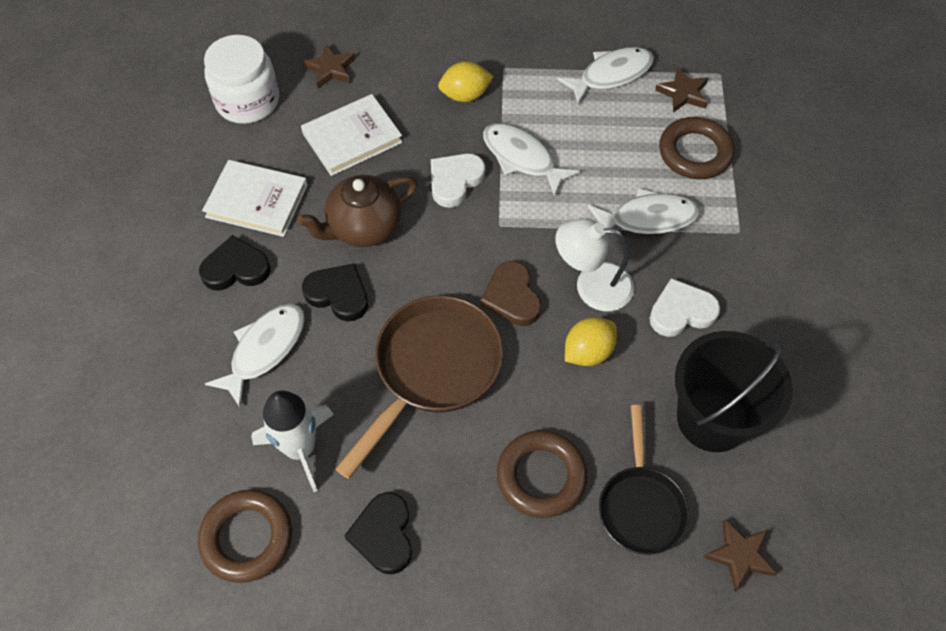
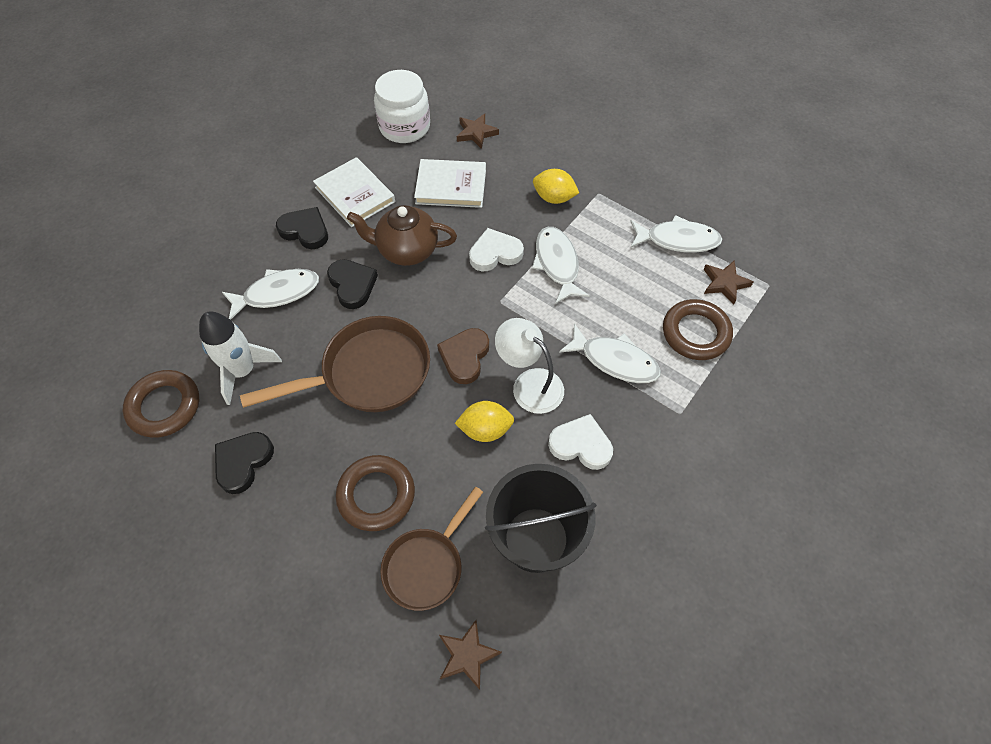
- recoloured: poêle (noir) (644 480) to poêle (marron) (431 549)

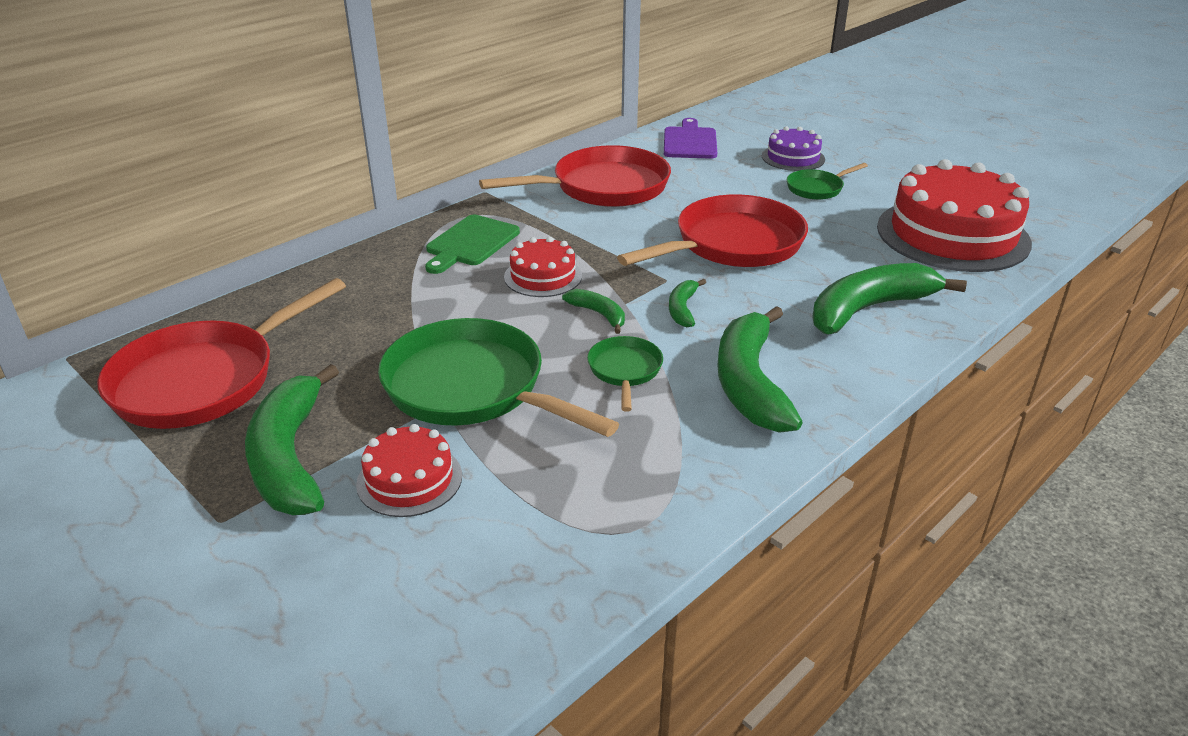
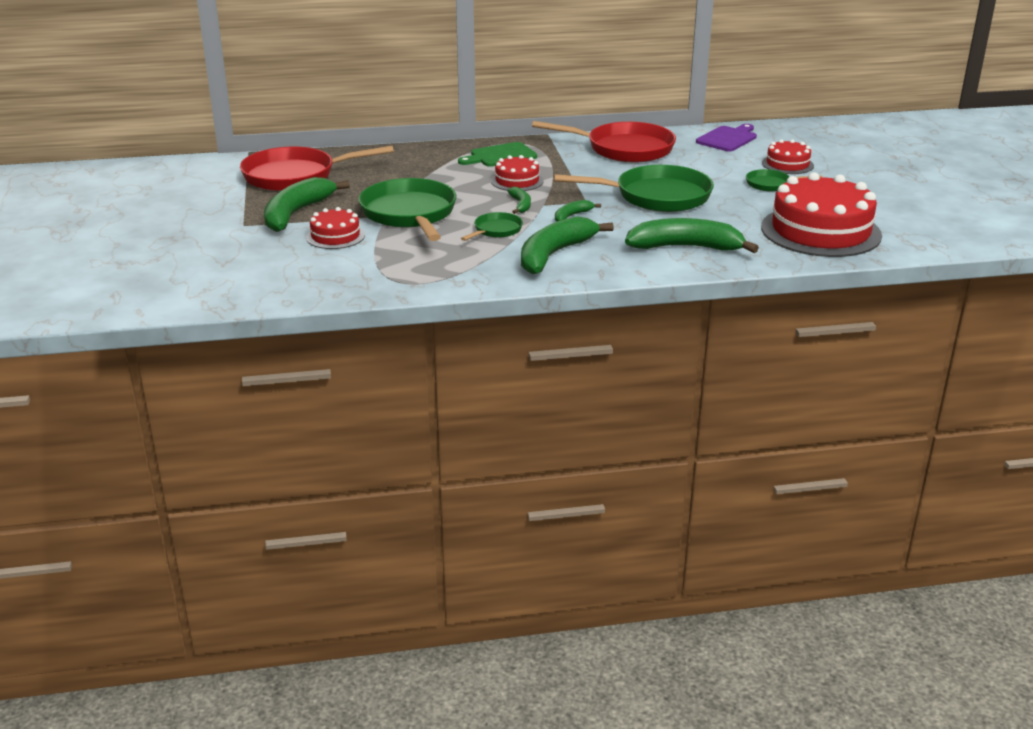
- recoloured: gâteau (violet) (793 148) to gâteau (rouge) (788 156)
- recoloured: poêle (rouge) (712 231) to poêle (vert) (634 188)

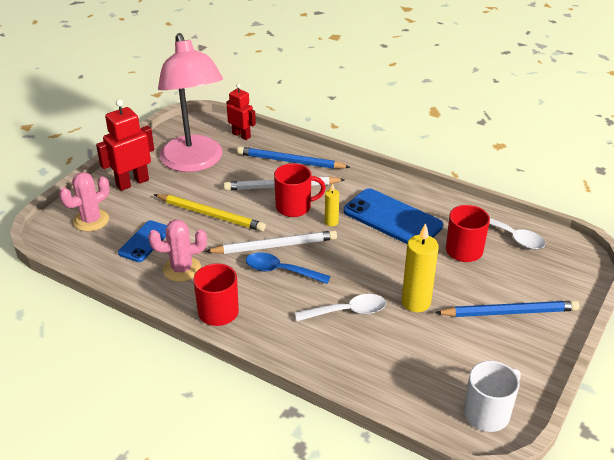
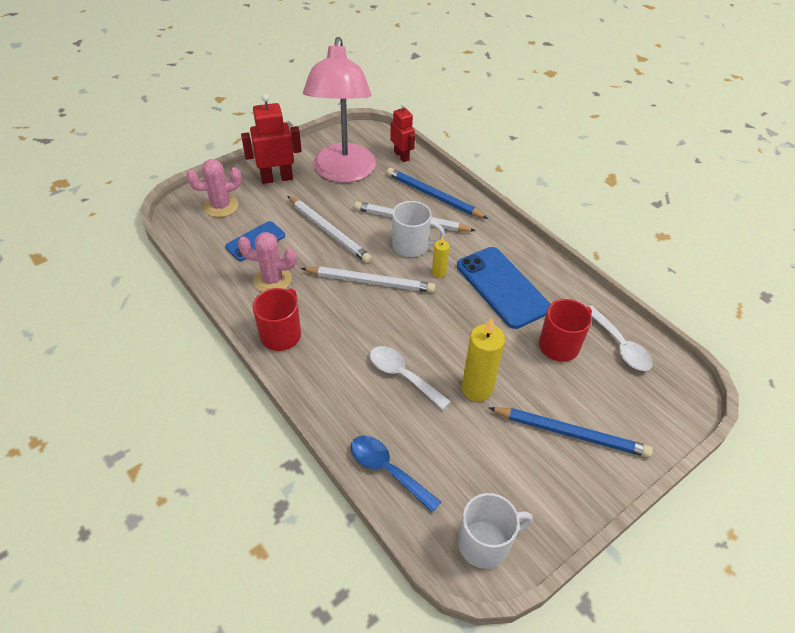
- recoloured: tasse (rouge) (300 190) to tasse (blanc) (418 229)
- recoloured: crayon (jaune) (210 212) to crayon (blanc) (329 229)
- moved: cuillère (bleu) (288 268) to (396 474)
- turned: cuillère (blanc) (340 307) = (410 378) 150 degrees counterclockwise

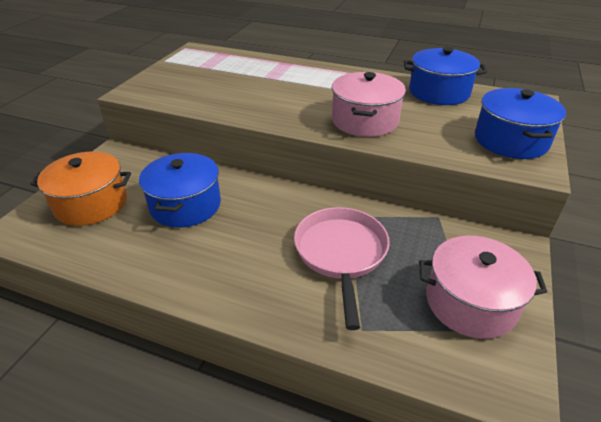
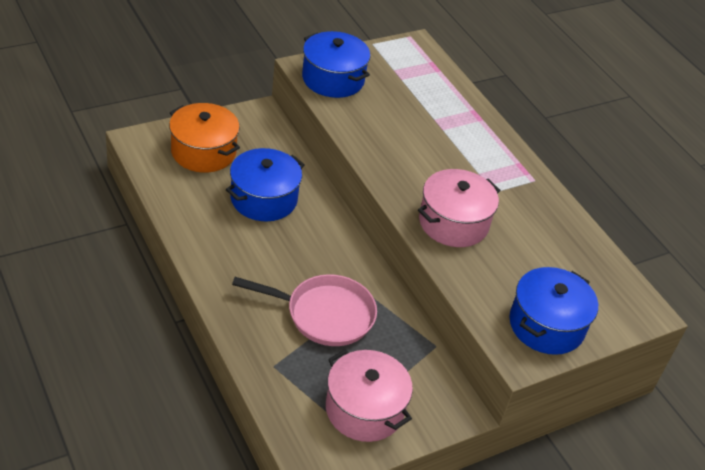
- moved: marmite (bleu) (445 76) to (336 64)
- turned: poêle (rose) (342 268) = (304 310) 60 degrees clockwise

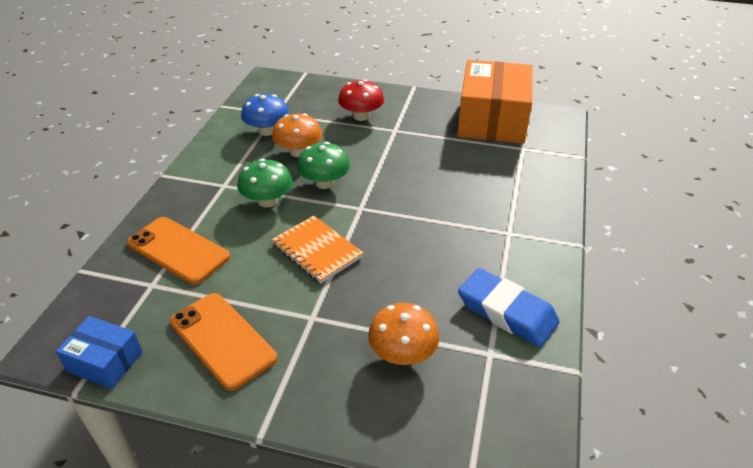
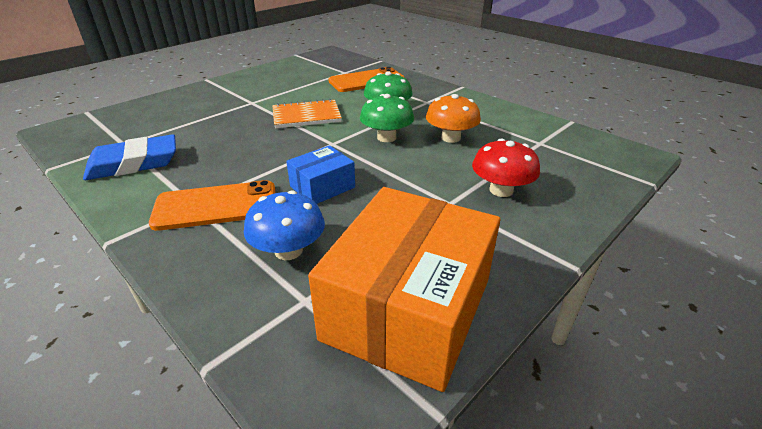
- turned: boîte (orange) (494 102) = (404 289) 75 degrees clockwise
- moved: champignon (bleu) (265 115) to (284 225)
- moved: téléphone (orange) (223 342) to (212 205)
- removed: champignon (orange) (403 334)
- moved: boîte (bleu) (99 352) to (320 174)

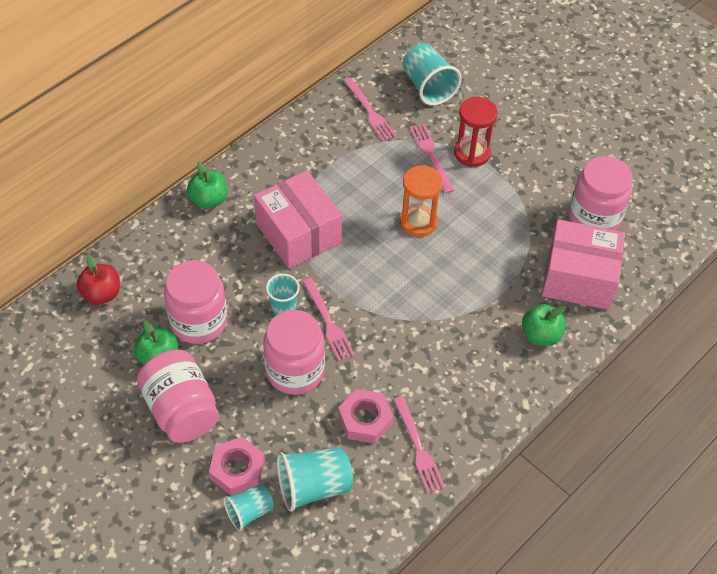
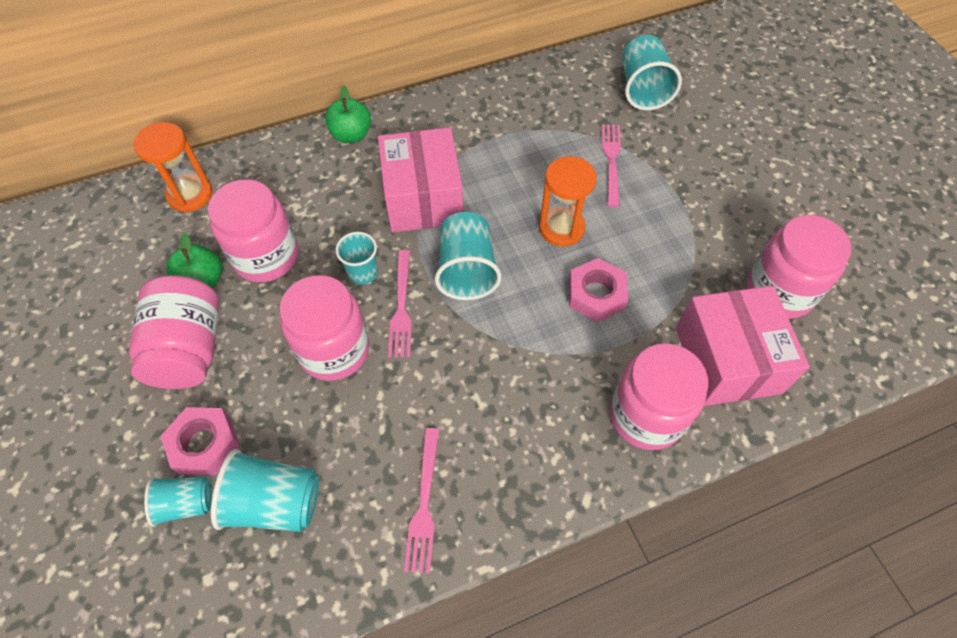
- removed: fourchette (rose) (369 109)
- removed: sablier (rouge) (476 132)
- turned: boîte (rose) (583 264) = (743 346) 45 degrees clockwise
- replaced: pomme (rouge) (98 280) to sablier (orange) (173 167)
- replaced: pomme (vert) (544 325) to bocal (rose) (659 396)
- moved: écrou (rose) (365 416) to (598 290)
- added: gobelet (turquoise) (468 256)

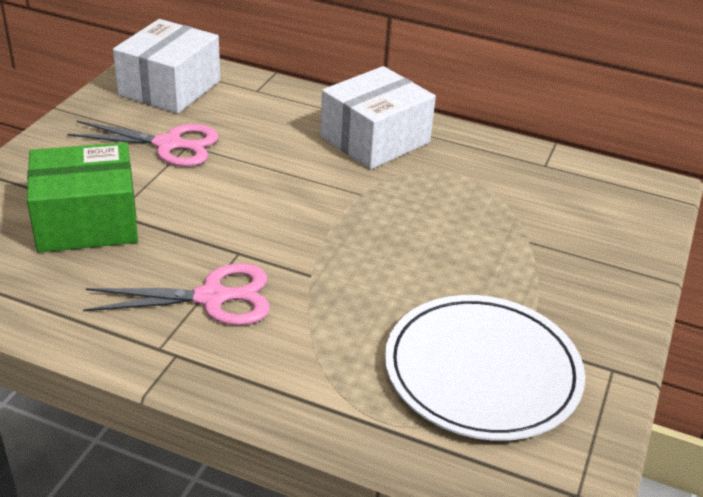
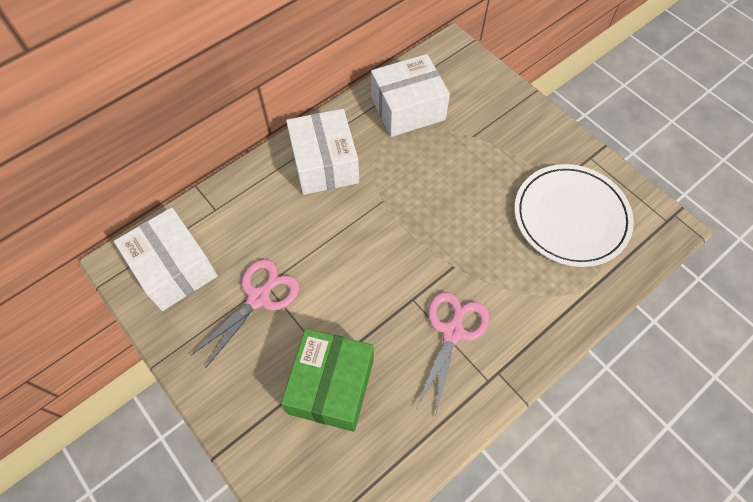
- added: boîte (blanc) (410 95)

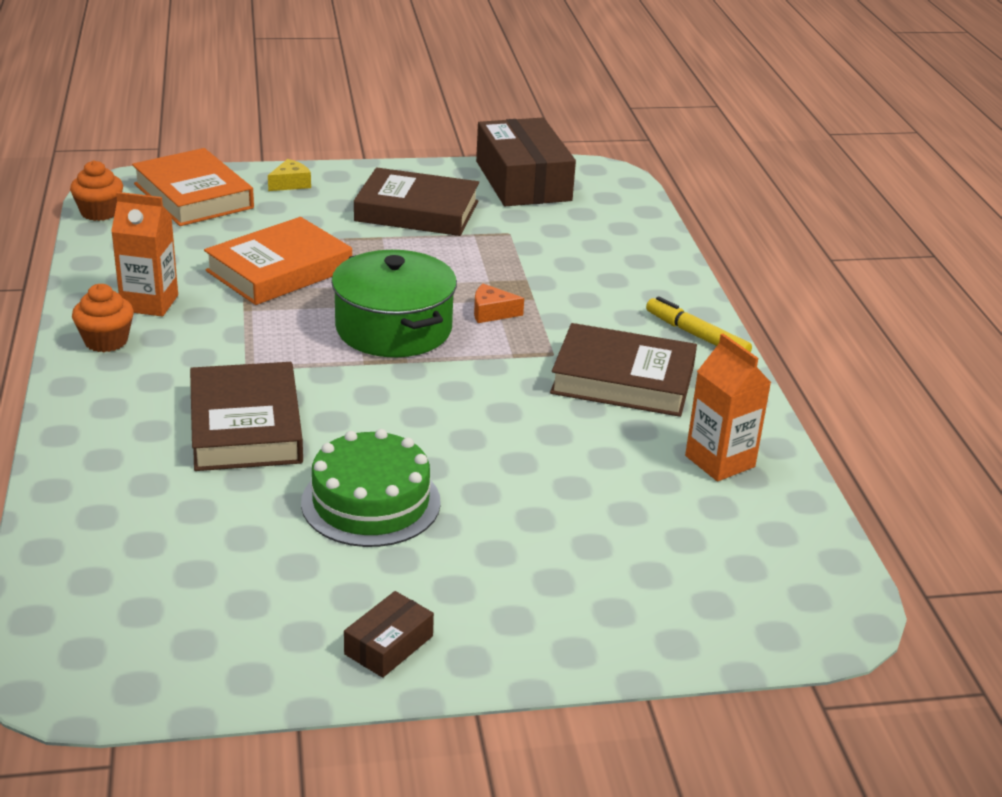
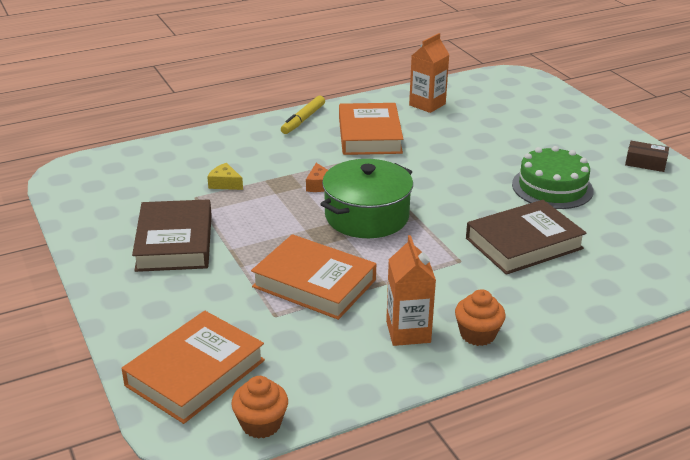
- removed: boîte (marron) (526 162)
- moved: fromage (jaune) (289 175) to (225 176)
- recoloured: livre (marron) (623 370) to livre (orange) (371 129)

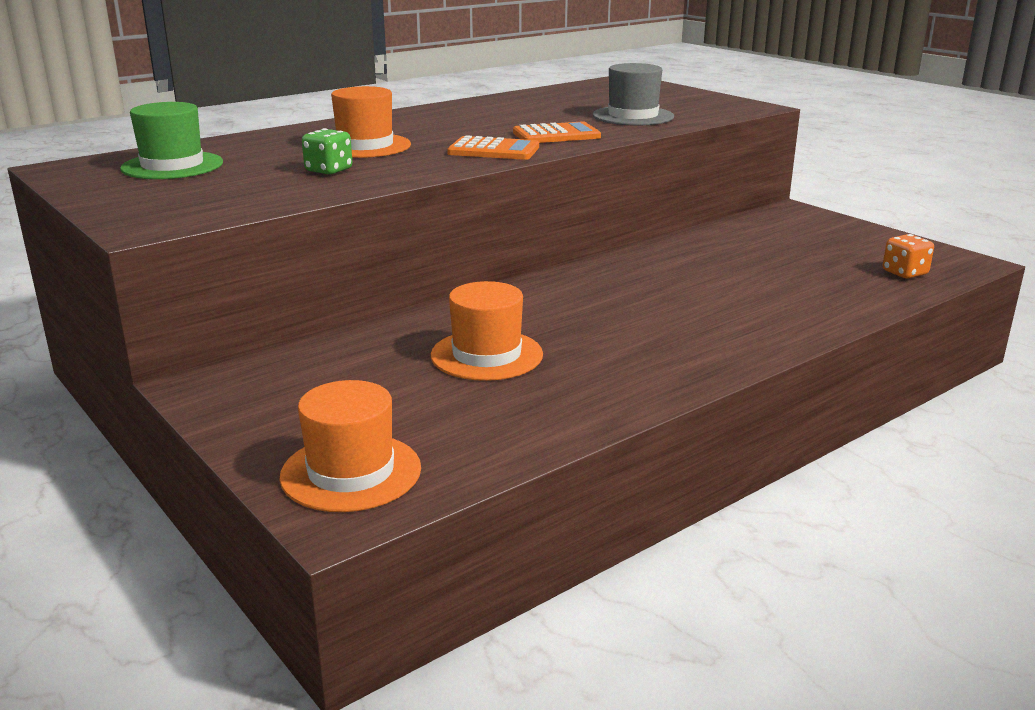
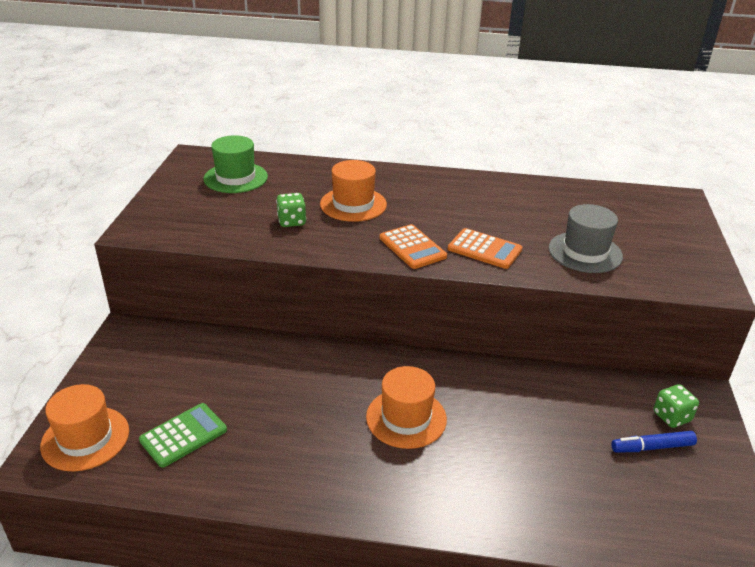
- removed: dé (orange) (908 256)
- moved: chapeau (orange) (487 331) to (406 407)
- added: dé (vert) (676 406)
- added: calculatrice (vert) (183 435)
- added: feutre (bleu) (654 442)

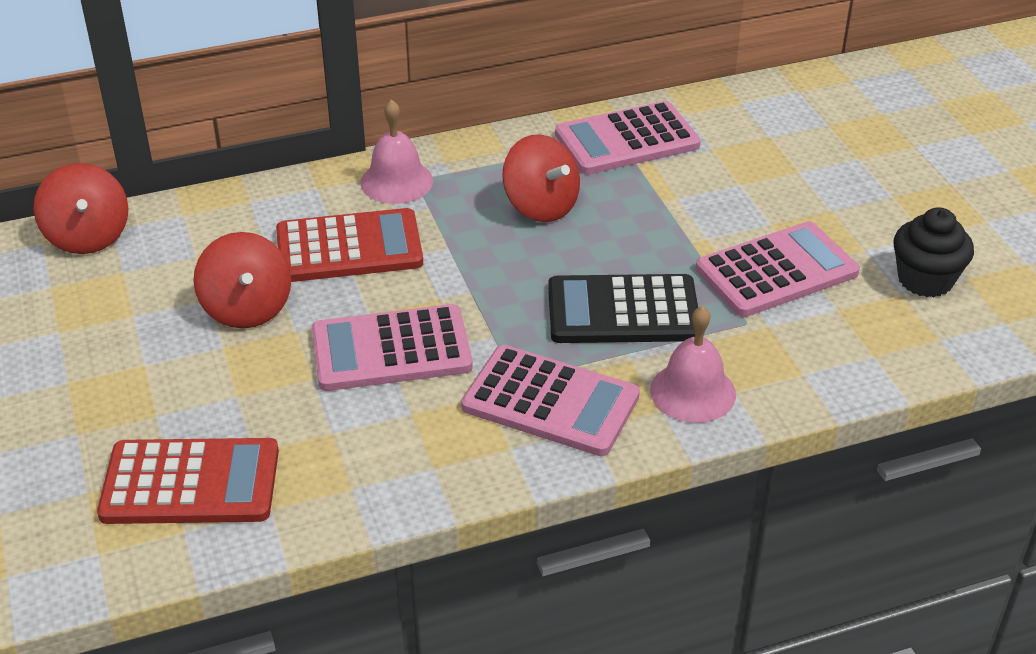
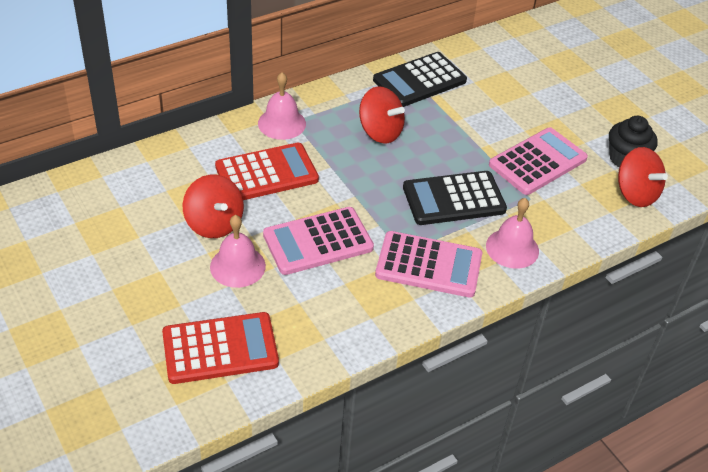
- recoloured: calculatrice (rose) (628 137) to calculatrice (noir) (420 79)
- moved: toupie (rouge) (81 208) to (643 177)
- added: cloche (rose) (238 251)

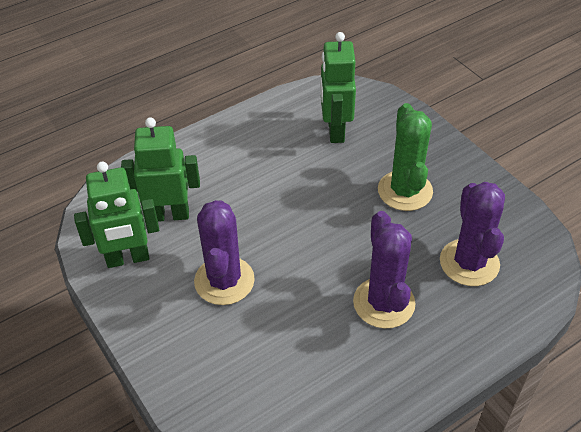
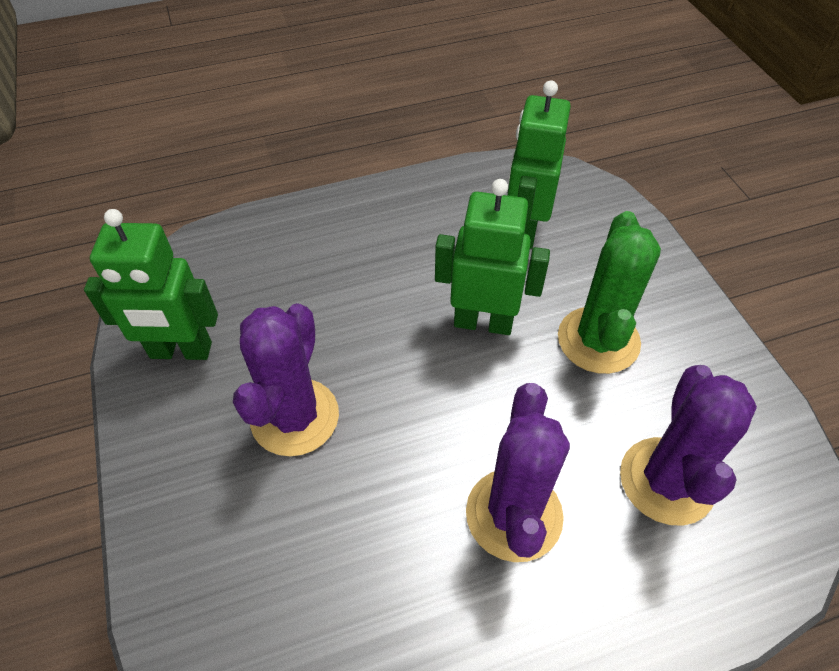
- moved: robot (vert) (160 169) to (492 257)

